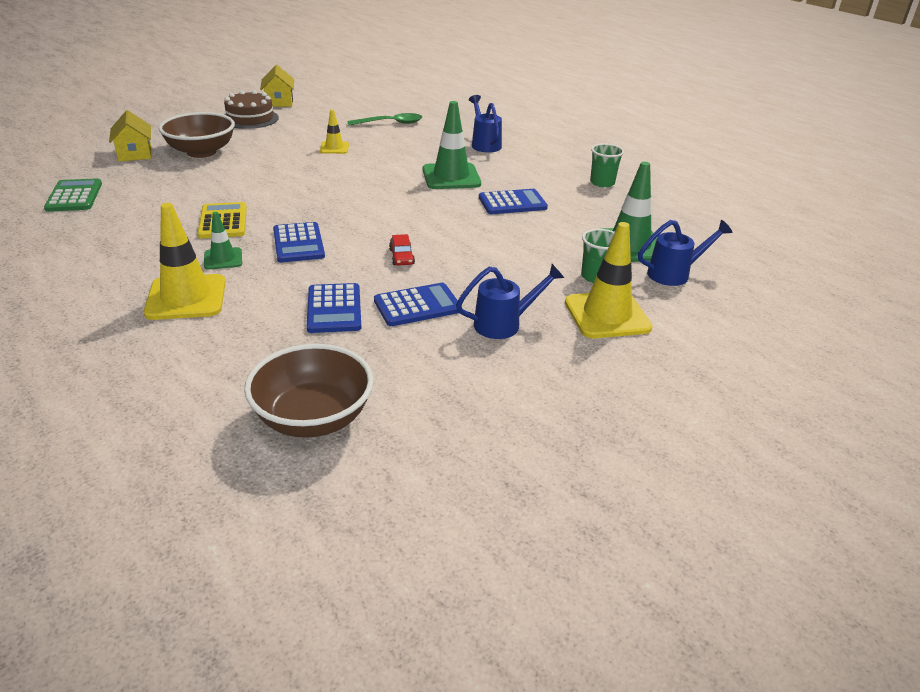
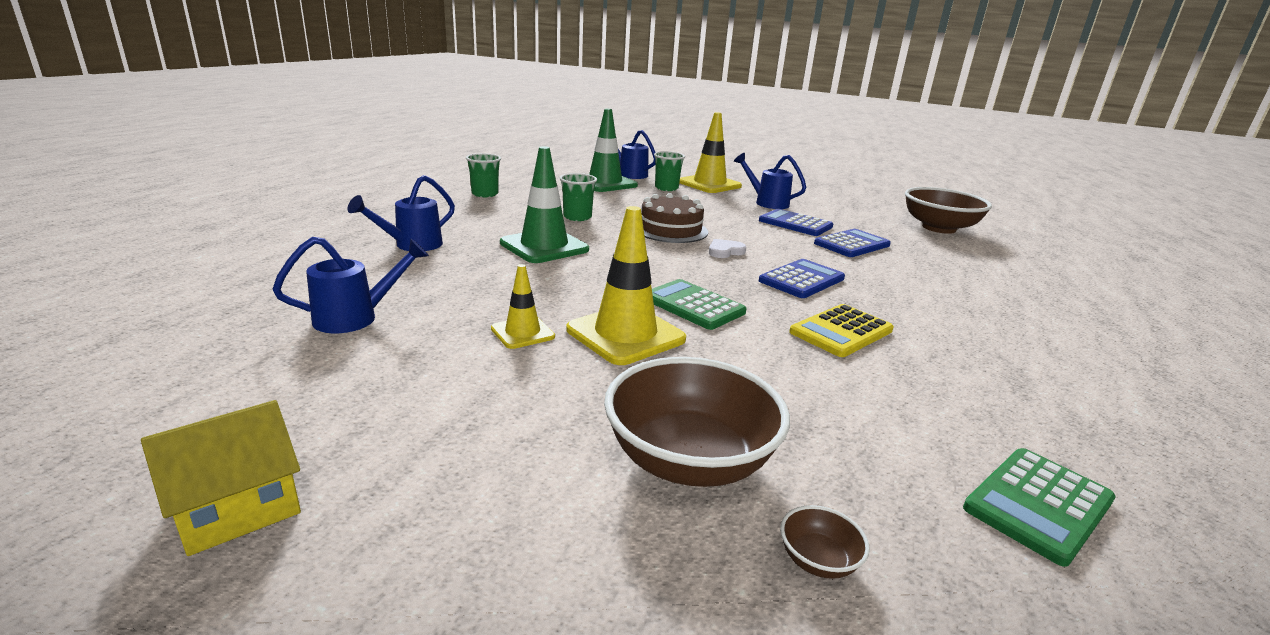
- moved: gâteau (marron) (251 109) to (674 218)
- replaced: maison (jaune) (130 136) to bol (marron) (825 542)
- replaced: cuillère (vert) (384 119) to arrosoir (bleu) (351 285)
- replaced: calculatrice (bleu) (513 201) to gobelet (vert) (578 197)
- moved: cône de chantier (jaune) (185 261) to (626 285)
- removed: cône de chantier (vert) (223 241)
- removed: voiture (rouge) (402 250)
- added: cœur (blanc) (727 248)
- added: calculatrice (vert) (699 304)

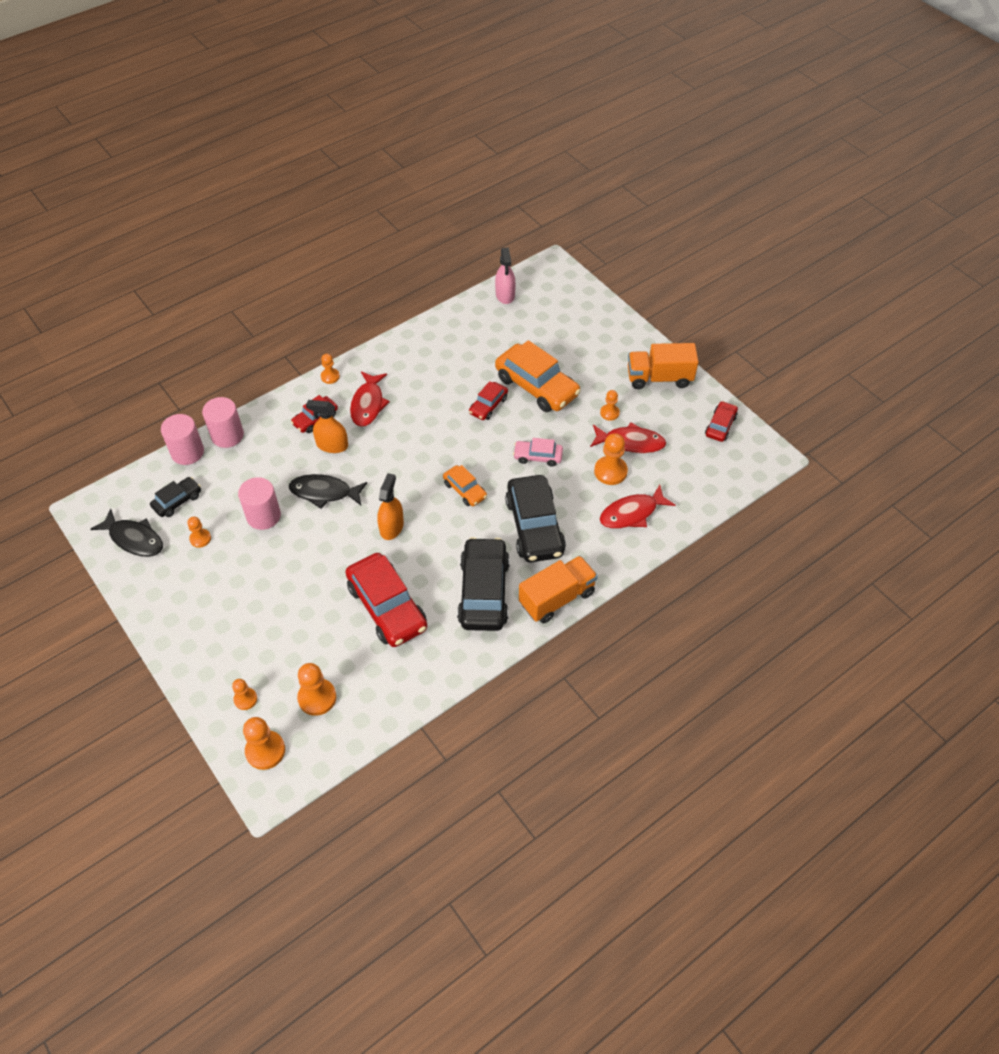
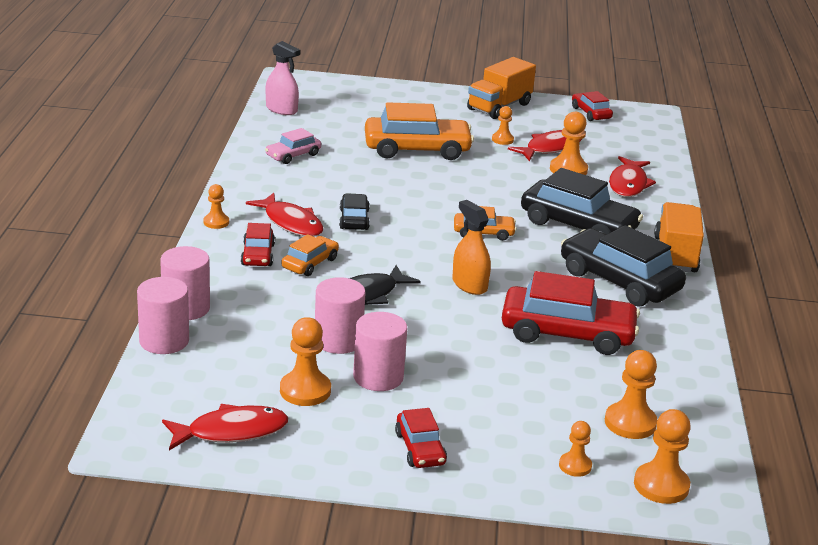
- moved: voiture (rouge) (488 400) to (421 438)
- replaced: vaporisateur (orange) (327 426) to voiture (orange) (310 255)
- moved: voiture (rose) (538 452) to (293 146)
- moved: voiture (noir) (175 497) to (354 212)
- recoloured: poisson (noir) (126 533) to poisson (rouge) (225 427)
- resized: pion (orange) (199 532) = (305 361) x1.66
- added: cylindre (rose) (380 351)

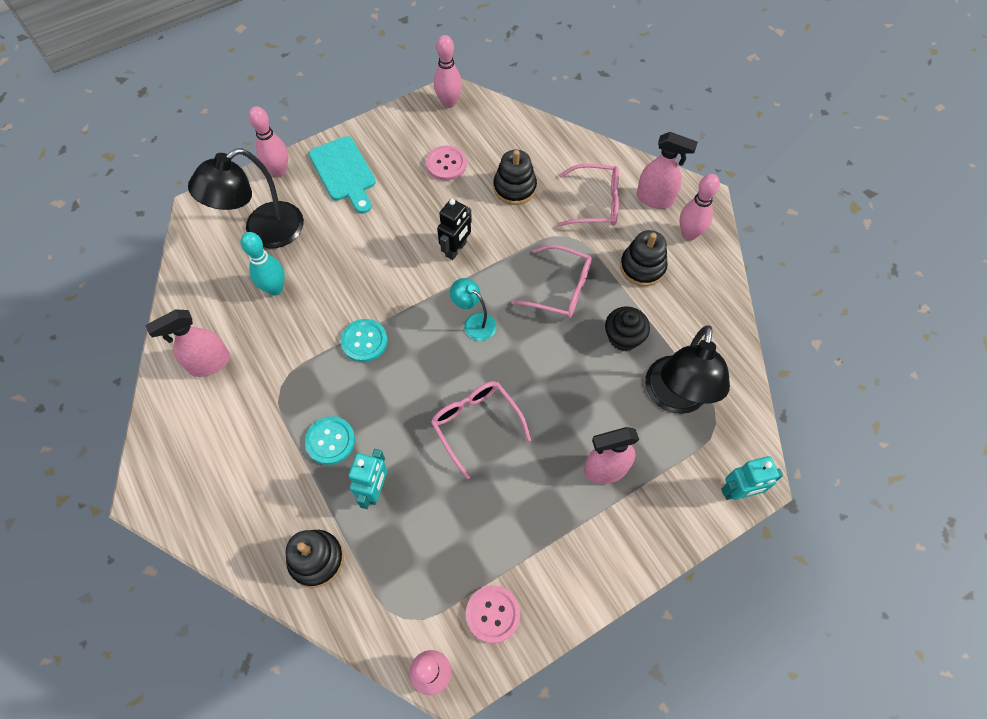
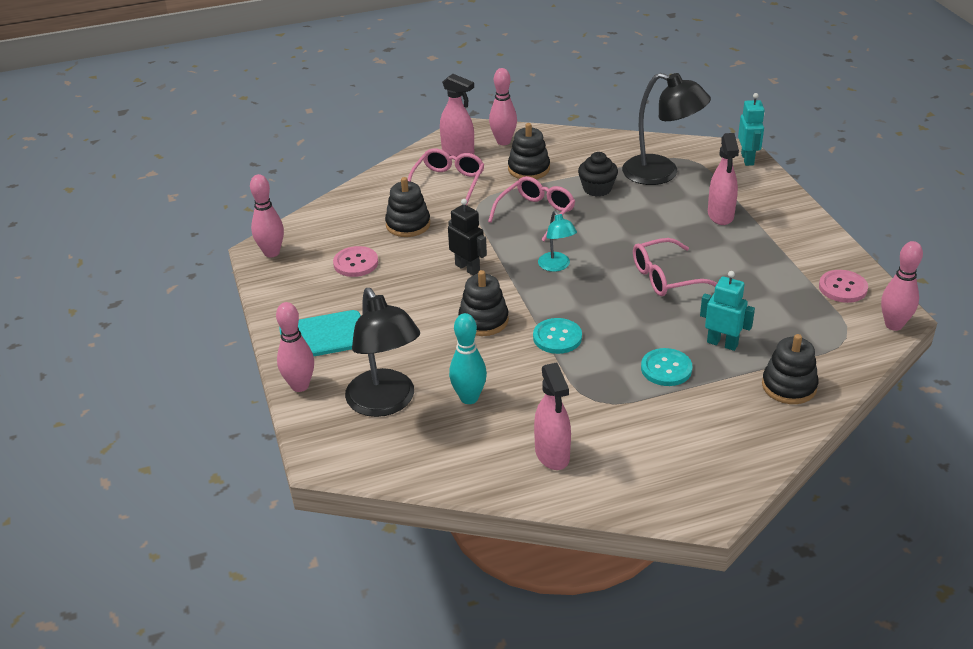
- turned: vaporisateur (rose) (667 170) = (457 115) 90 degrees clockwise
- turned: lampe (turquoise) (473 309) = (557 241) 75 degrees counterclockwise
- added: jouet à empiler (noir) (483 303)

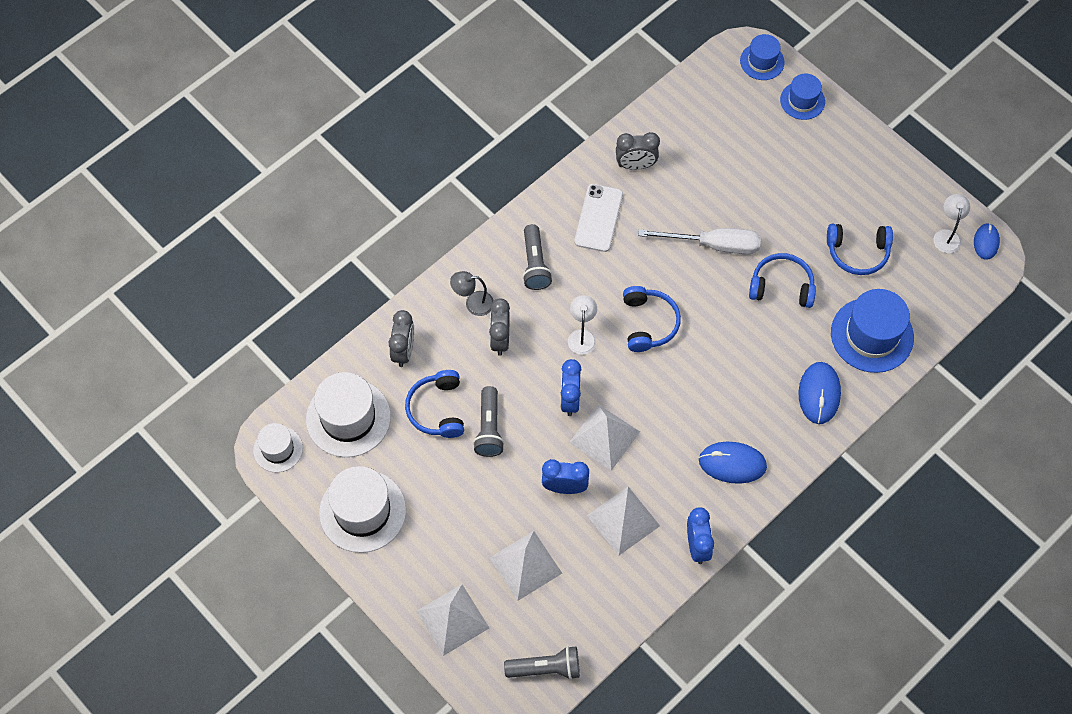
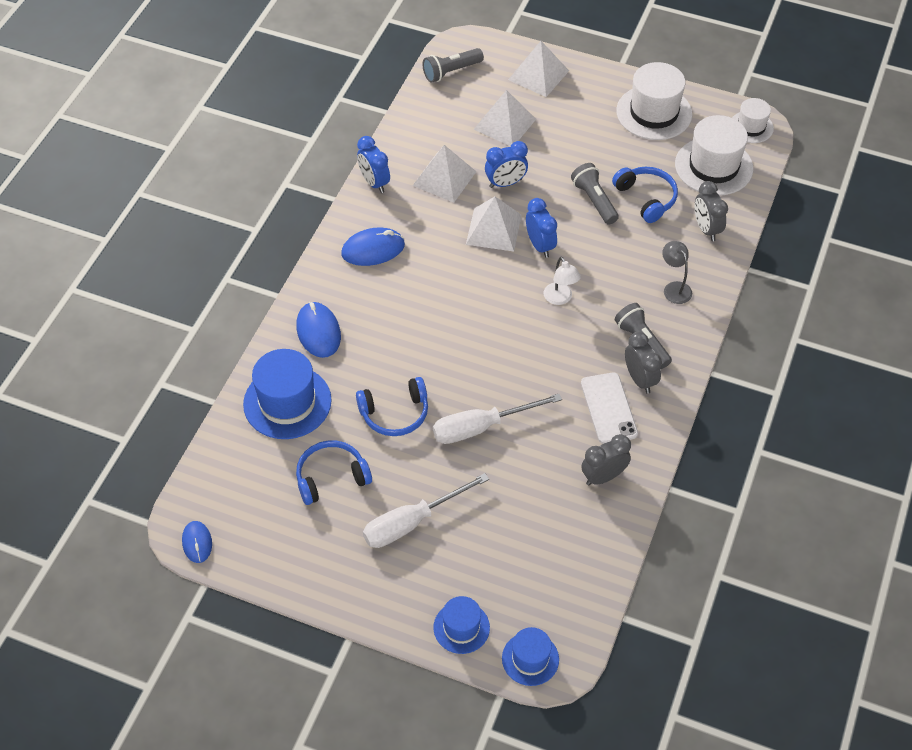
- removed: lampe (blanc) (951 223)
- turned: lampe (gris) (472 293) = (677 272) 90 degrees counterclockwise
- removed: casque audio (bleu) (652 319)
- moved: réveil (gris) (499 327) to (643 363)
- added: tournevis (blanc) (426 510)

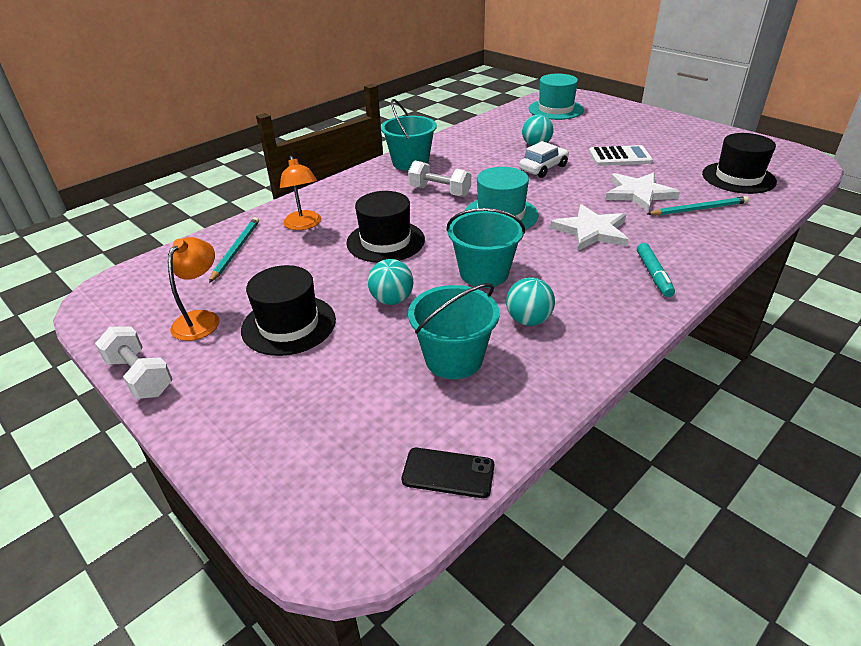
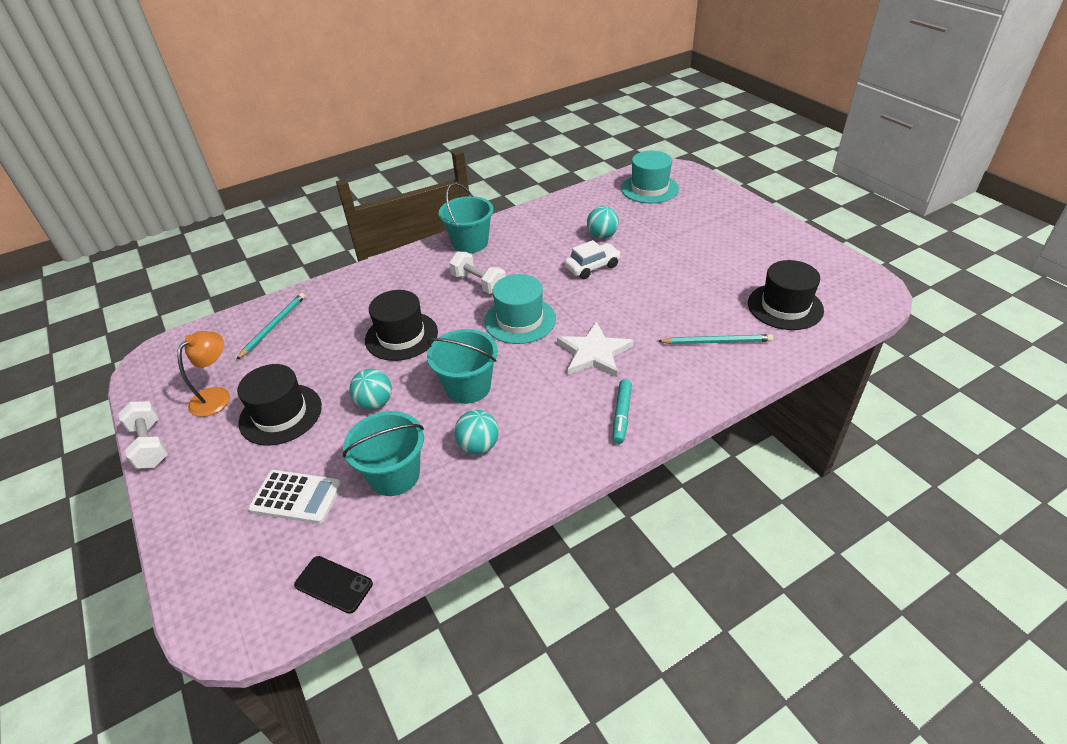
- moved: calculatrice (blanc) (621 155) to (295 497)
- removed: lampe (orange) (300 193)
- removed: étoile (blanc) (642 192)

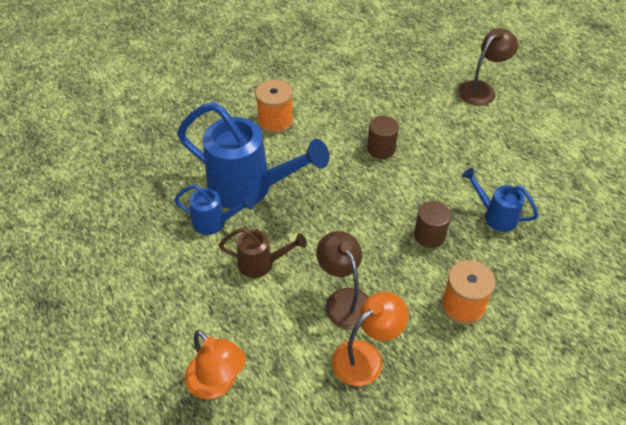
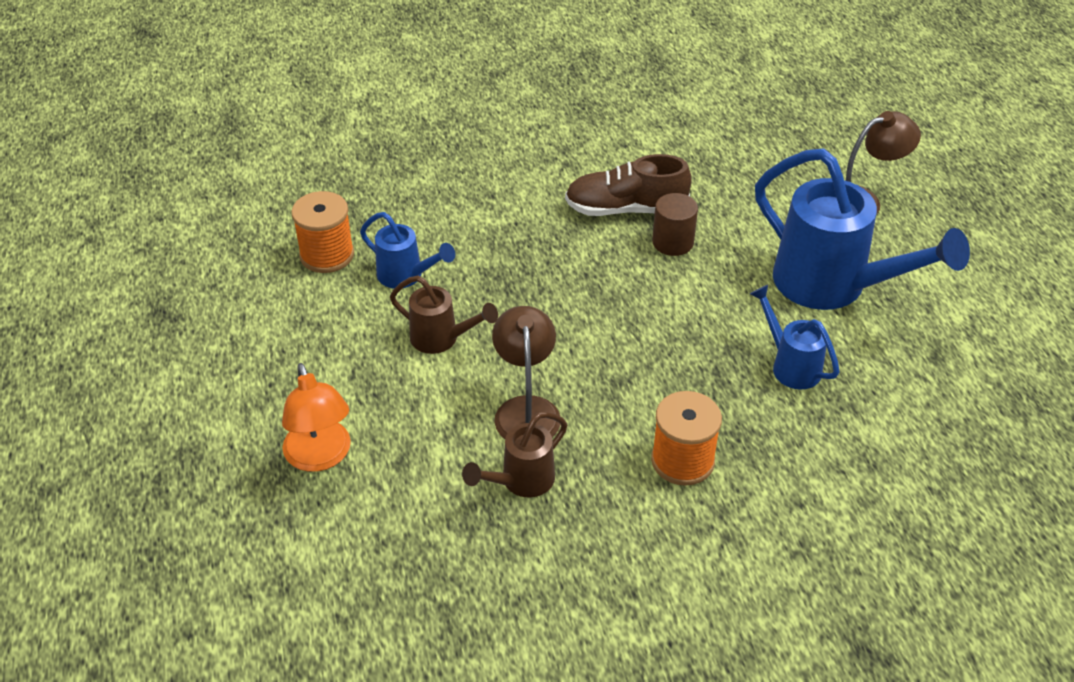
- moved: bobine (orange) (274 106) to (322 232)
- moved: arrosoir (bleu) (253 155) to (862 229)
- removed: cylindre (marron) (432 224)
- replaced: lampe (orange) (370 339) to arrosoir (marron) (514 454)
- added: chaussure (marron) (628 185)

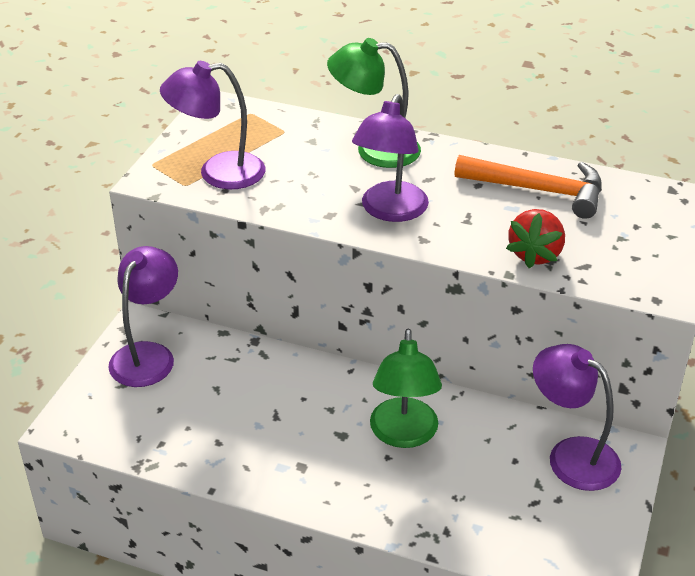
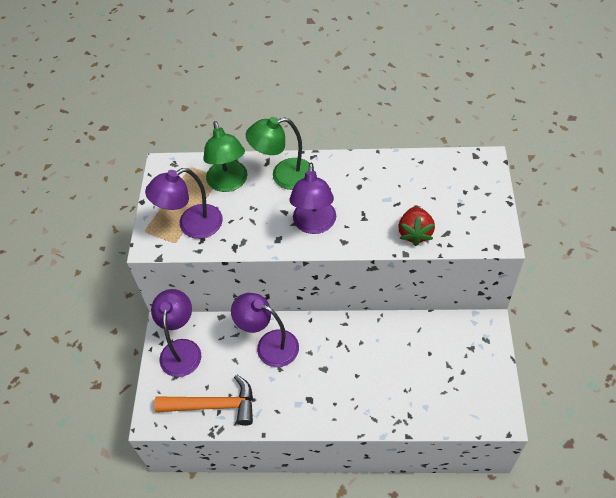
- moved: marteau (orange) (528 187) to (203 400)
- moved: lampe (vert) (406 388) to (225 156)
- moved: lampe (violet) (577 417) to (265 330)

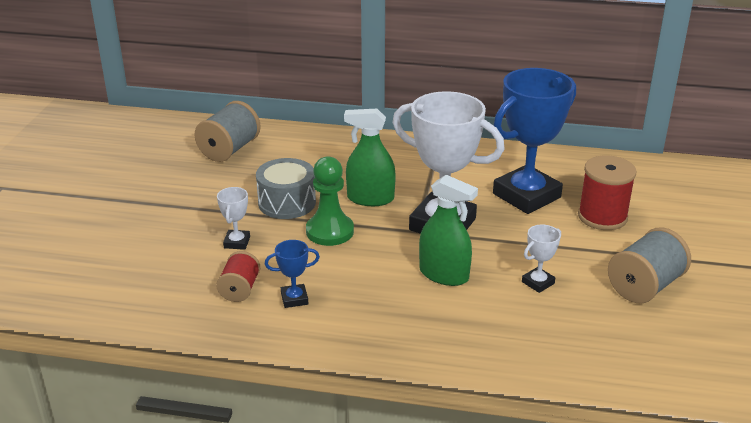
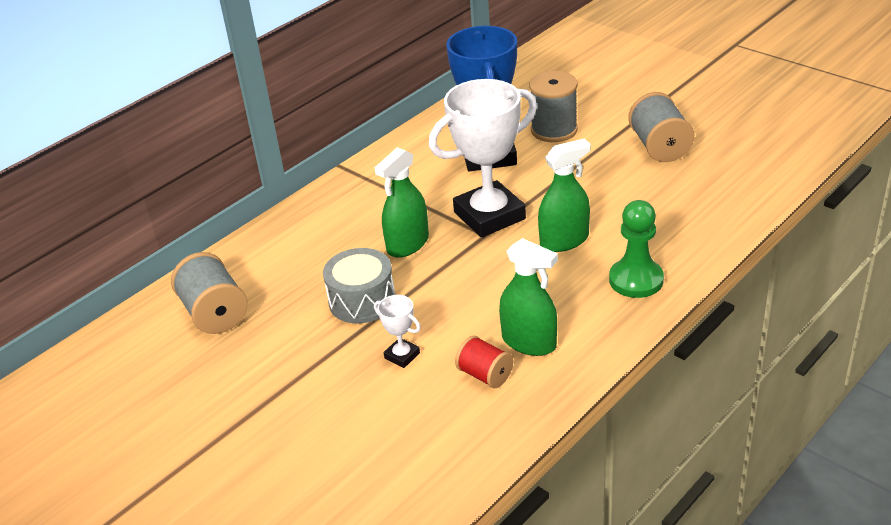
- recoloured: bobine (rouge) (607 192) to bobine (gris) (553 106)
- moved: pion (vert) (330 201) to (636 249)
- removed: trophée (blanc) (541 258)
- replaced: trophée (bleu) (292 274) to vaporisateur (vert) (528 297)

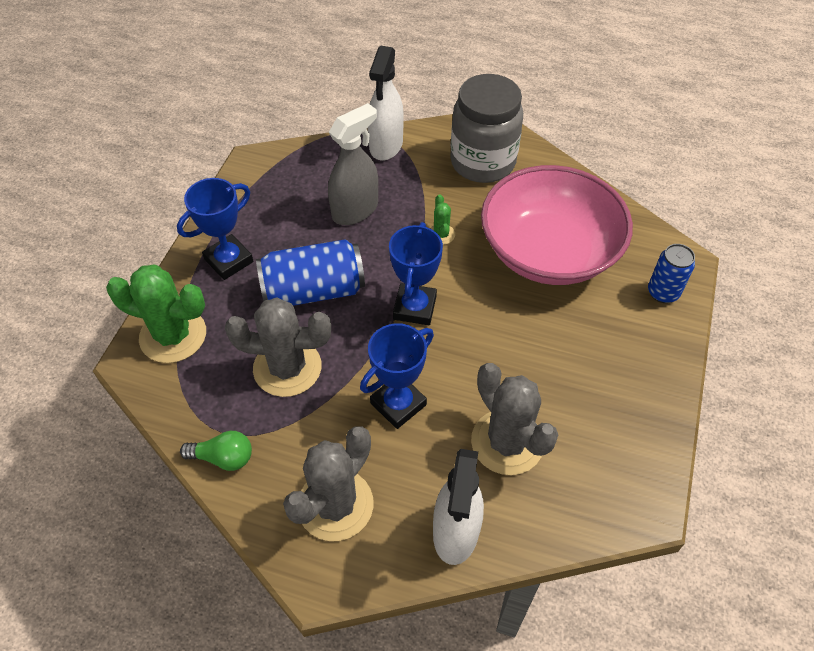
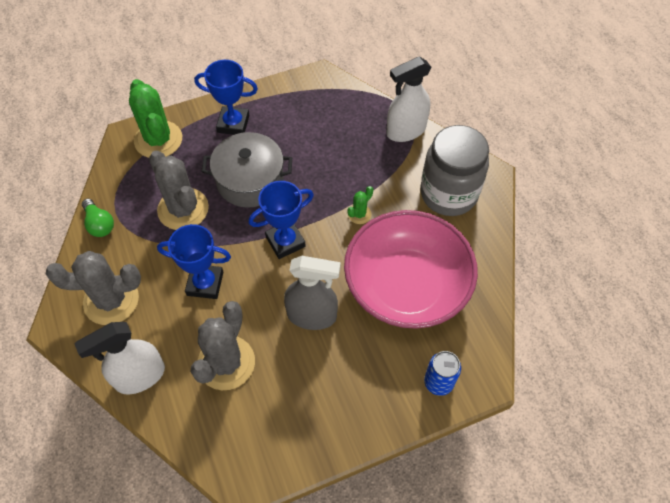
- moved: vaporisateur (gris) (353 164) to (312 293)
- replaced: canette (bleu) (310 272) to marmite (gris) (246 170)

